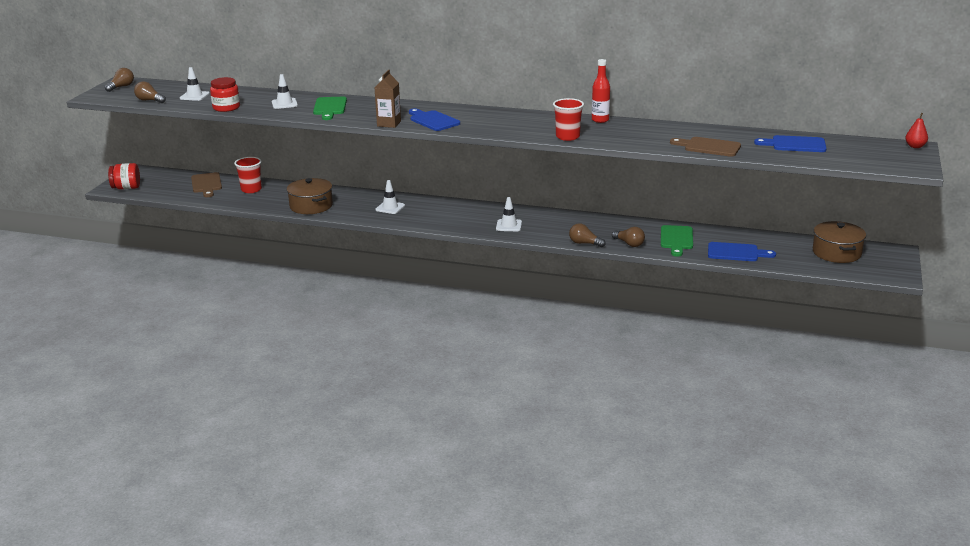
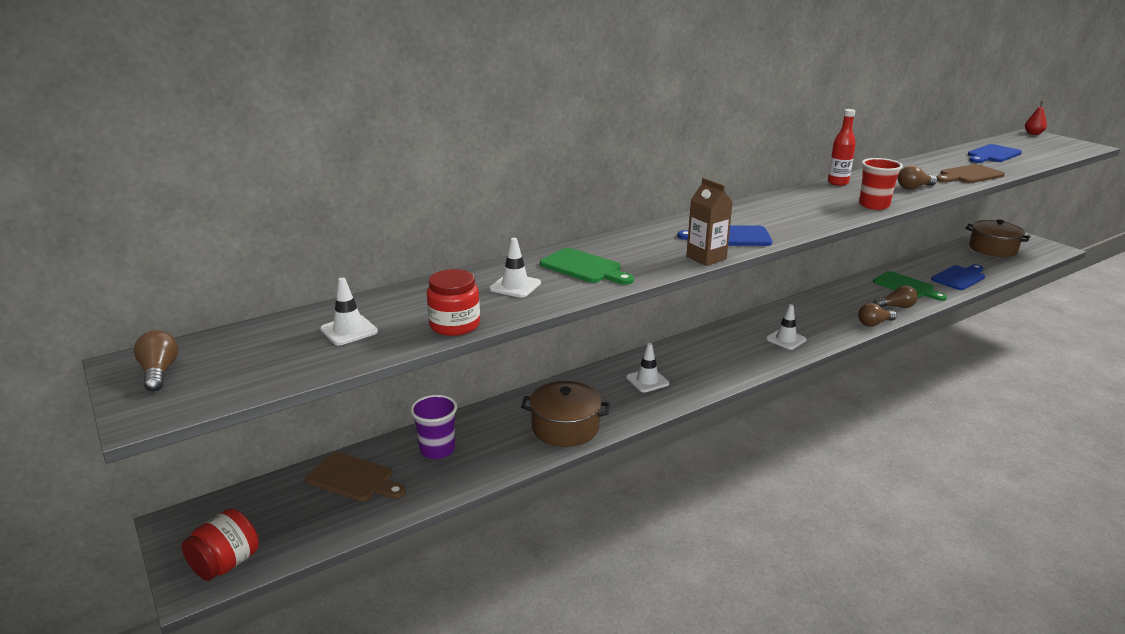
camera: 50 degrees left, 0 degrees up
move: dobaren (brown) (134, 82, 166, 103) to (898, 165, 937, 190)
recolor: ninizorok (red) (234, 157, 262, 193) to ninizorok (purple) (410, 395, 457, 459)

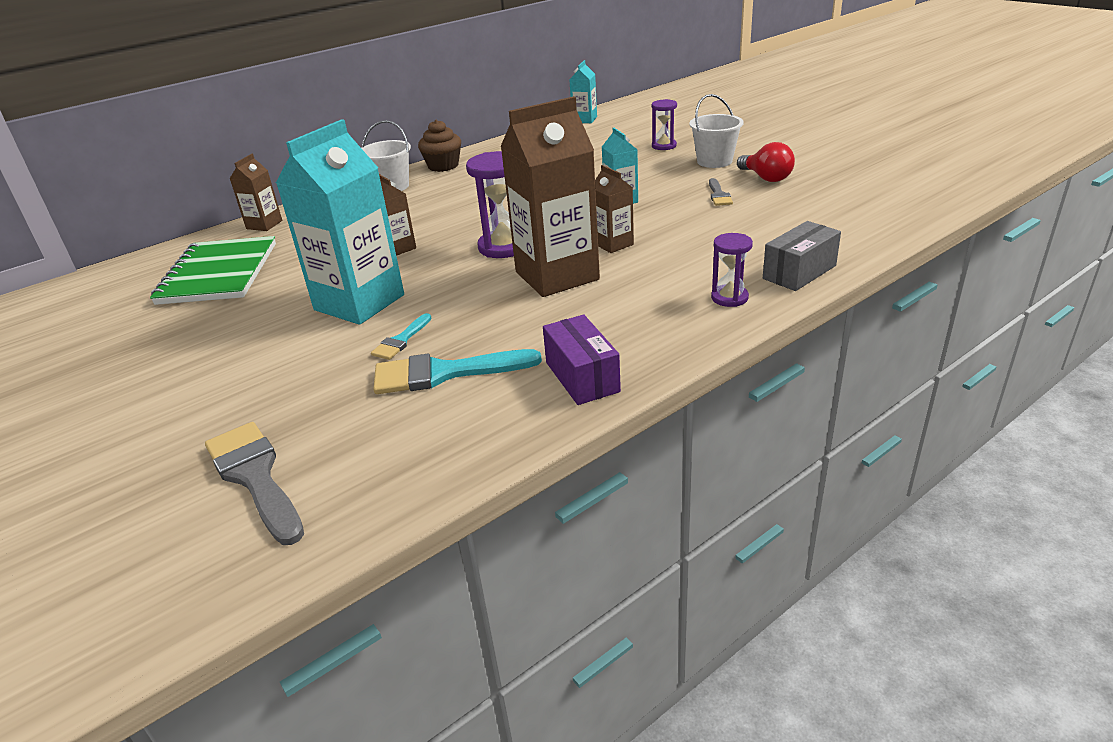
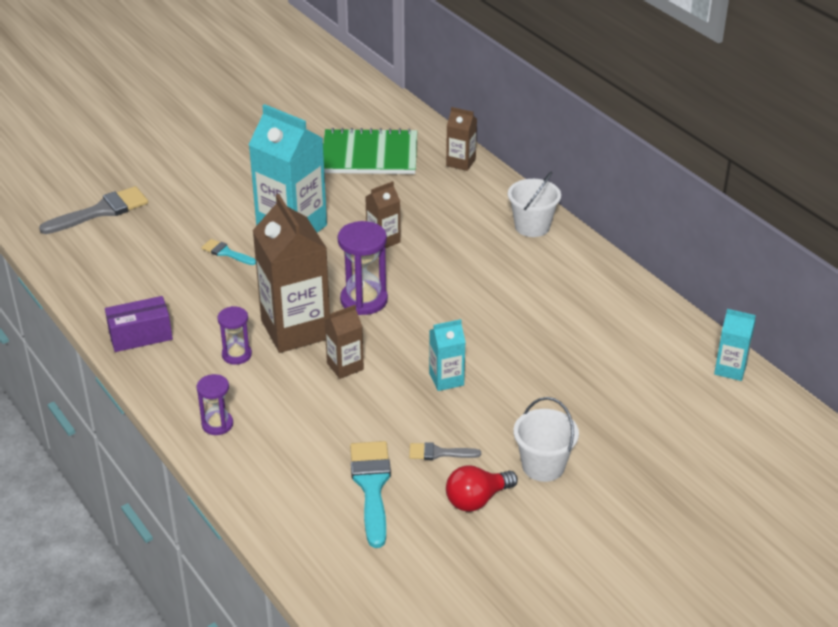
camera: 90 degrees right, 5 degrees up
delete: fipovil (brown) (418, 120, 461, 172); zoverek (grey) (763, 221, 841, 291)
move: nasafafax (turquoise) (373, 349, 542, 394) to (350, 441, 391, 548); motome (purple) (651, 99, 677, 150) to (217, 306, 252, 365)

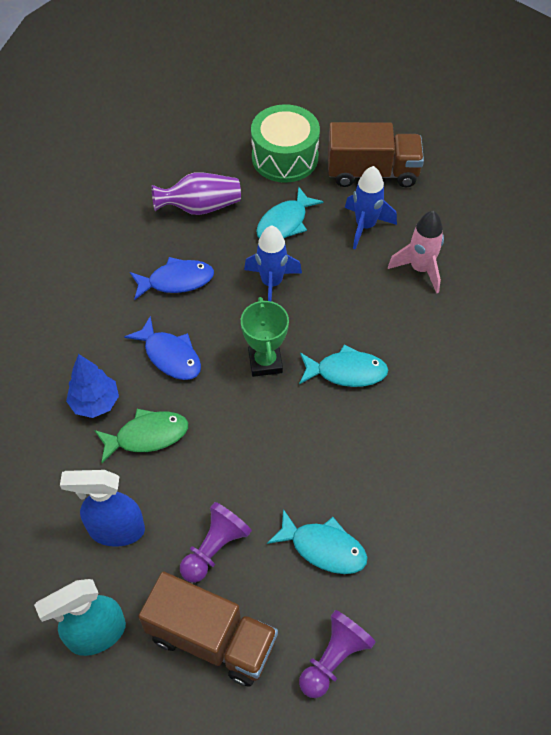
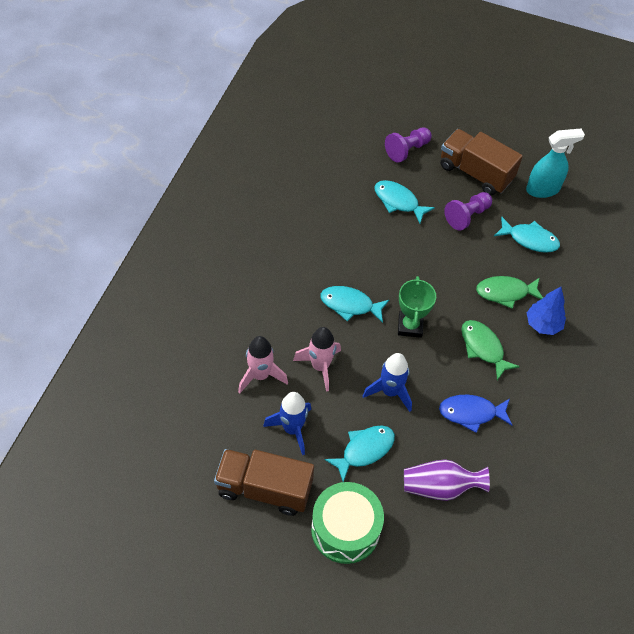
camera: 170 degrees left, 0 degrees up
insert: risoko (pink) (293, 327, 341, 392)
replace: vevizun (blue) (60, 470, 145, 547) to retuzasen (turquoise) (494, 216, 560, 253)
recolor: retuzasen (blue) (124, 316, 201, 380) to retuzasen (green) (461, 320, 520, 380)

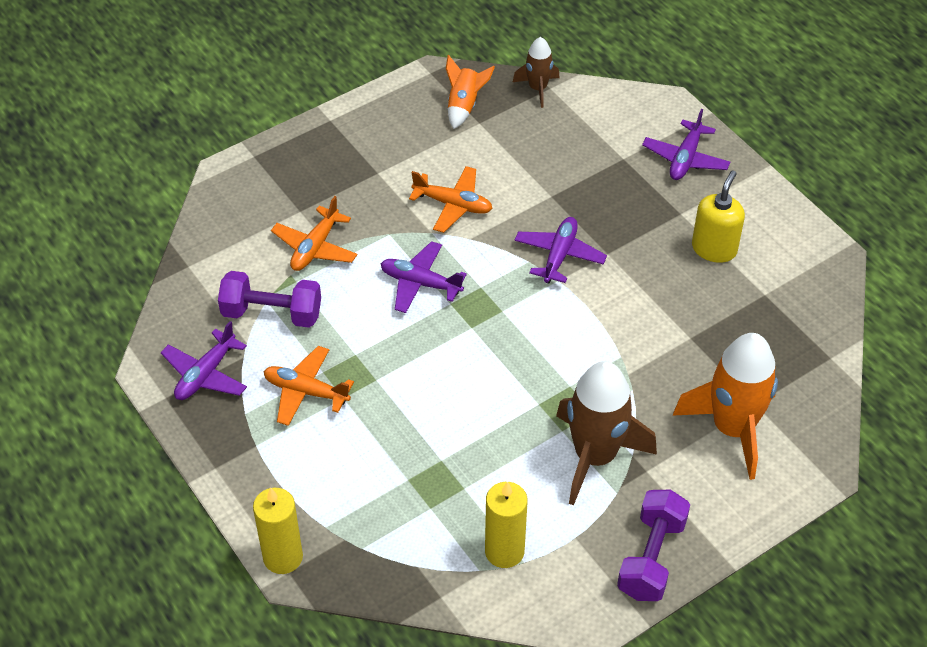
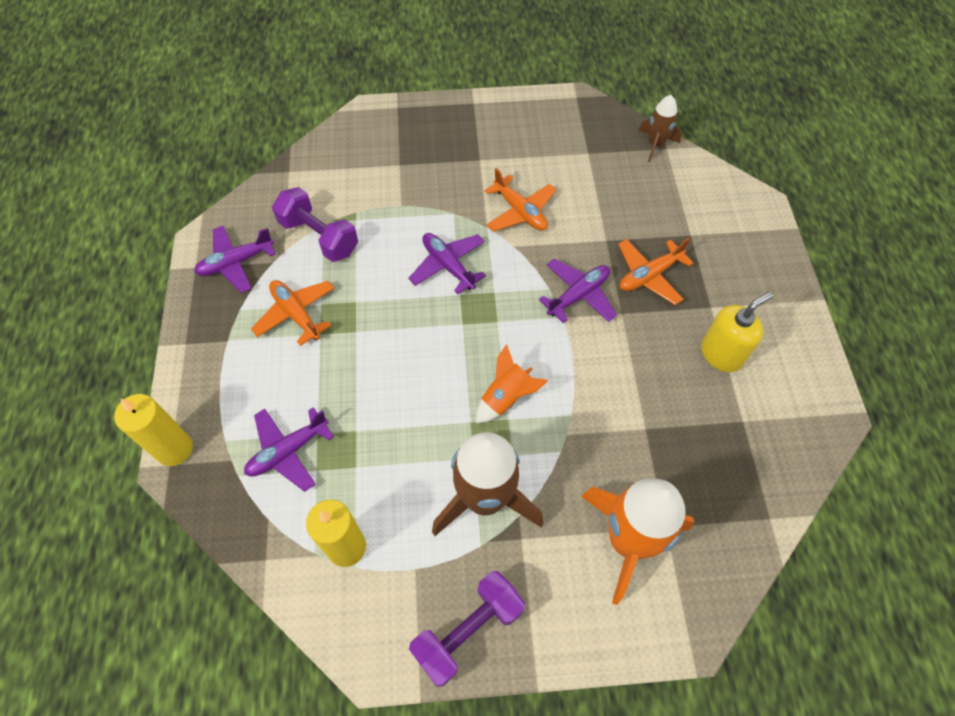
camera: 30 degrees right, 10 degrees up
move: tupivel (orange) (271, 196, 358, 271) to (618, 238, 693, 305); risoko (orange) (446, 55, 495, 129) to (476, 344, 548, 423); tupivel (purple) (642, 109, 730, 180) to (244, 407, 334, 492)

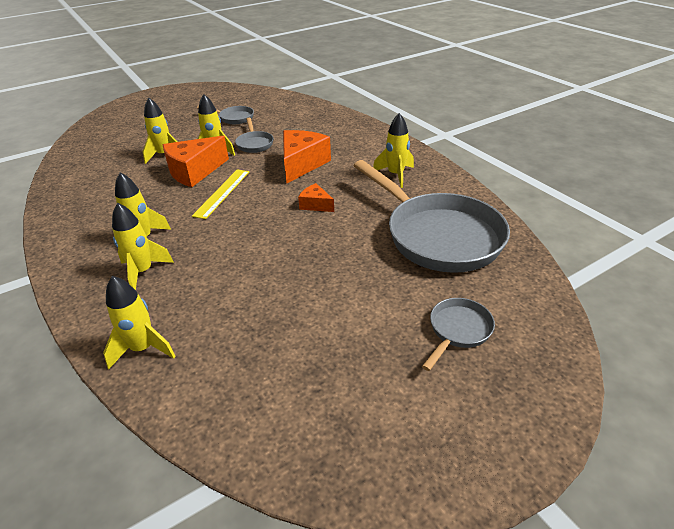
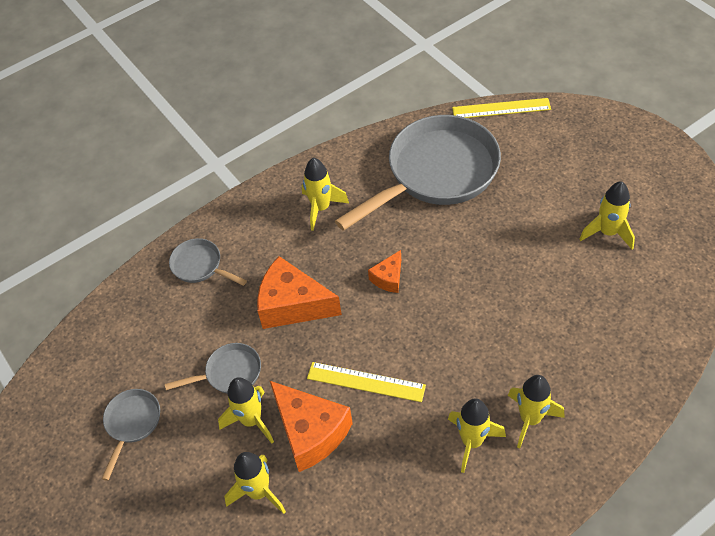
camera: 90 degrees left, 15 degrees up
insert: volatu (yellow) (452, 98, 551, 118)
move: risoko (yellow) (103, 276, 176, 369) to (579, 181, 635, 249); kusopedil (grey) (422, 298, 495, 371) to (169, 238, 247, 286)

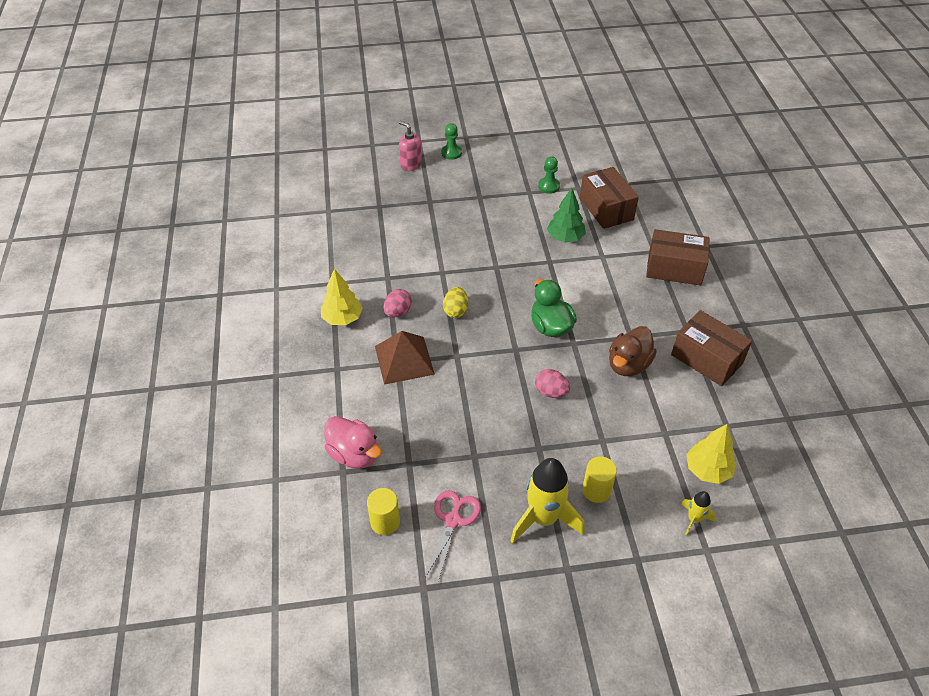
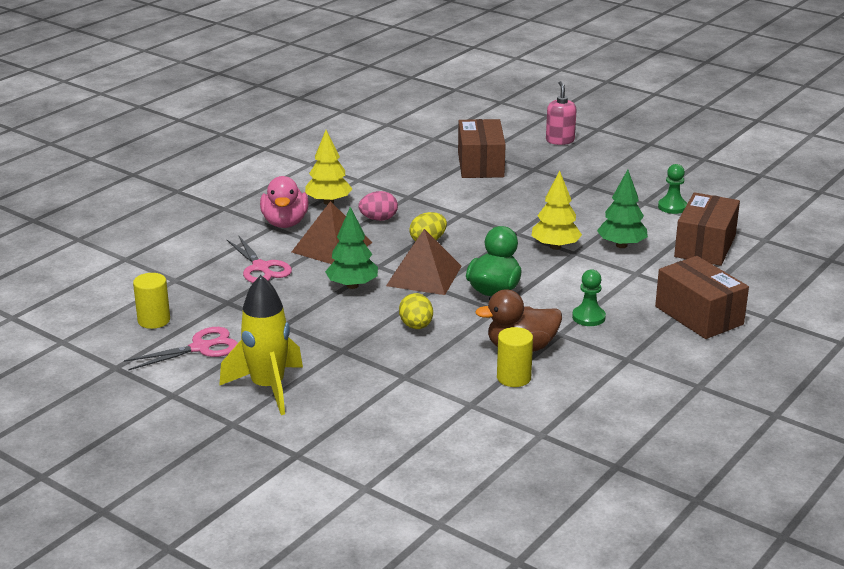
camera: 45 degrees right, 20 degrees down
delete: risoko (yellow) (681, 491, 716, 536)
insert: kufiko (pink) (227, 236, 292, 283); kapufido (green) (325, 207, 378, 289); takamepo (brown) (386, 229, 462, 295)
move: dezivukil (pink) (324, 416, 382, 469) to (260, 176, 309, 228); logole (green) (441, 123, 462, 160) to (572, 269, 606, 326); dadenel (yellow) (582, 456, 617, 503) to (497, 327, 533, 387); zoverek (brown) (671, 310, 752, 386) to (458, 119, 506, 178); kapufido (yellow) (686, 424, 736, 484) to (532, 171, 582, 250)
recolor: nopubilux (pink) (535, 369, 570, 398) to nopubilux (yellow) (399, 293, 433, 329)

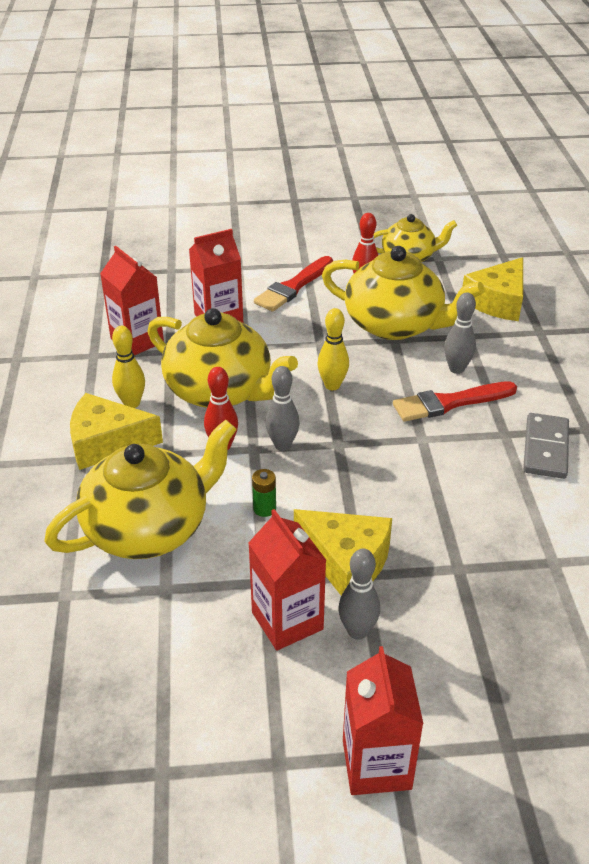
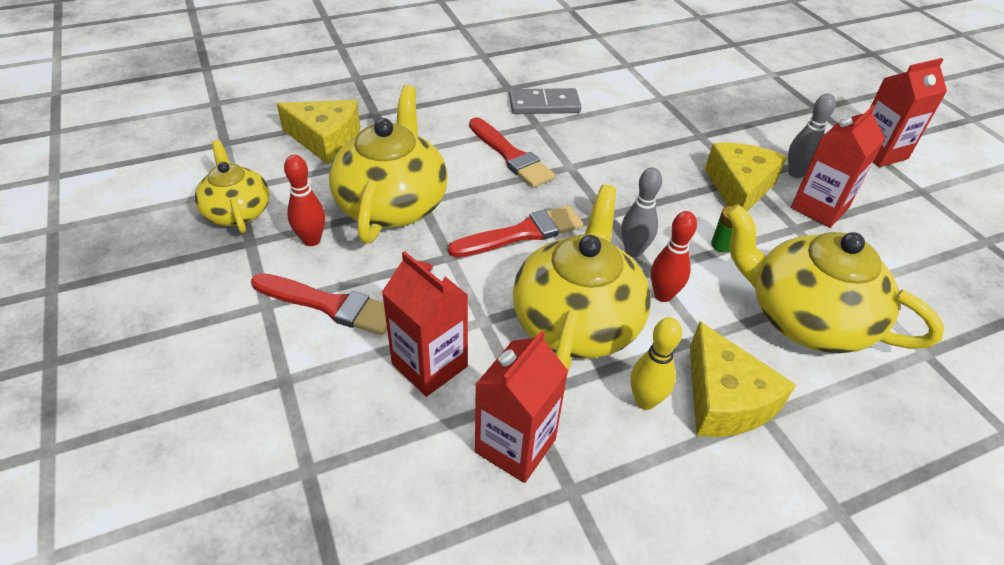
camera: 110 degrees left, 5 degrees up
delete: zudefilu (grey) (444, 293, 476, 374)
replace: zudefilu (yellow) (318, 308, 349, 390) to nasafafax (red) (448, 205, 583, 257)

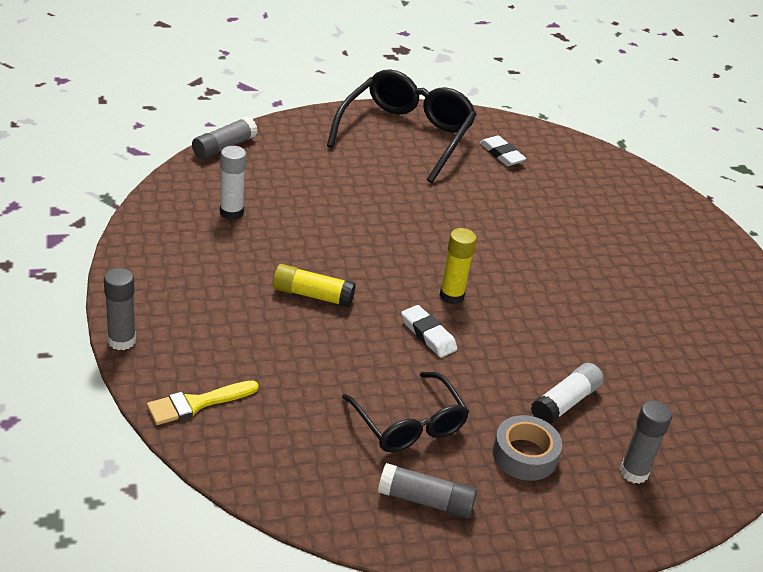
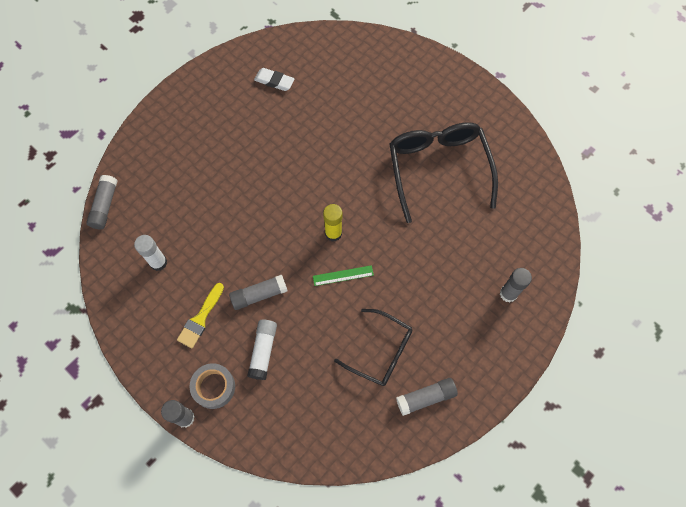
camera: 30 degrees left, 30 degrees up
move: nasafafax (yellow) (147, 381, 259, 425) to (177, 283, 224, 348); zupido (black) (327, 69, 477, 183) to (389, 122, 498, 223); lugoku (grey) (493, 415, 562, 481) to (190, 363, 235, 409); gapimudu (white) (531, 363, 603, 425) to (247, 320, 277, 380)
replace: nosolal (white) (401, 305, 457, 358) to volatu (green) (313, 265, 374, 286)
recolor: gapimudu (yellow) (273, 264, 356, 307) to gapimudu (grey) (229, 275, 288, 310)

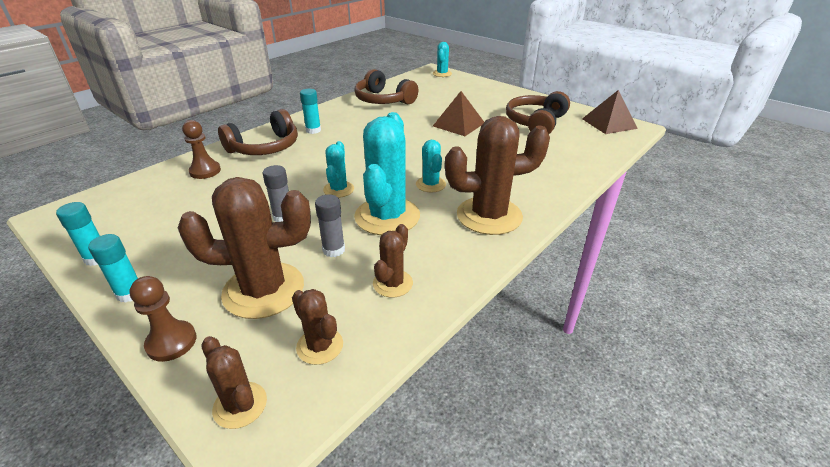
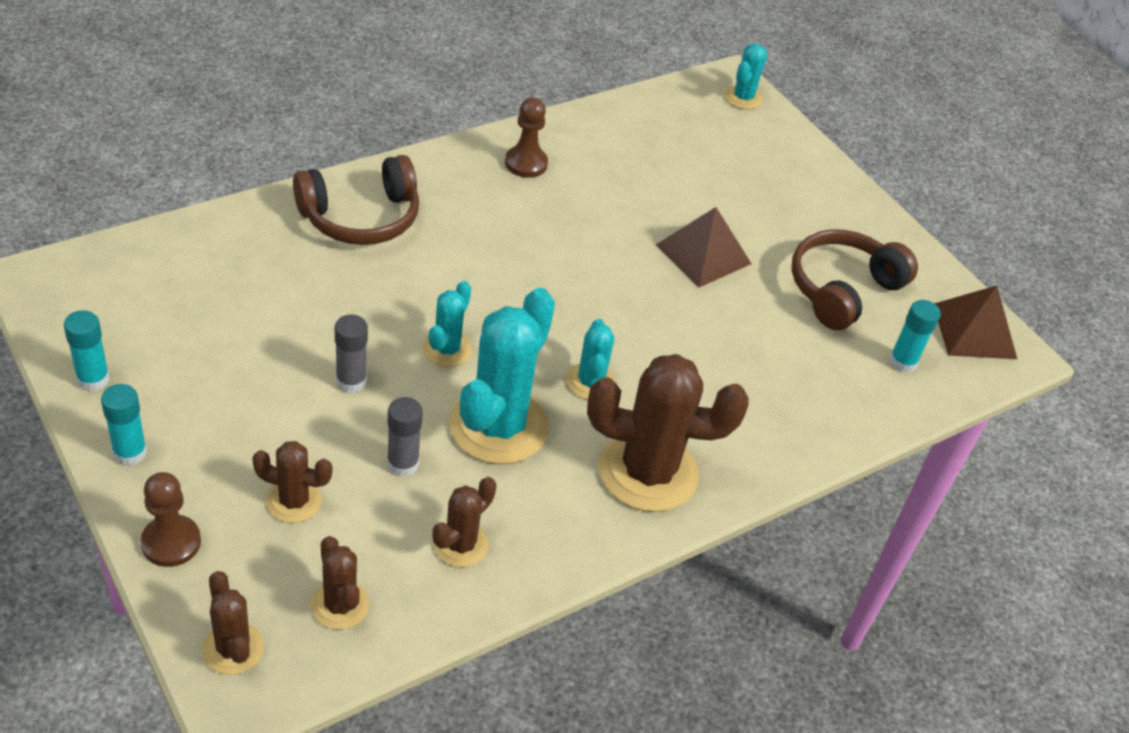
camera: 10 degrees right, 10 degrees up
delete: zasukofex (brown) (355, 69, 418, 104)
move: logole (brown) (182, 120, 221, 179) to (505, 97, 548, 178); gapimudu (turquoise) (300, 89, 321, 134) to (889, 300, 941, 373)
resize: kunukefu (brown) (178, 177, 311, 319) = (252, 441, 332, 523) x0.51

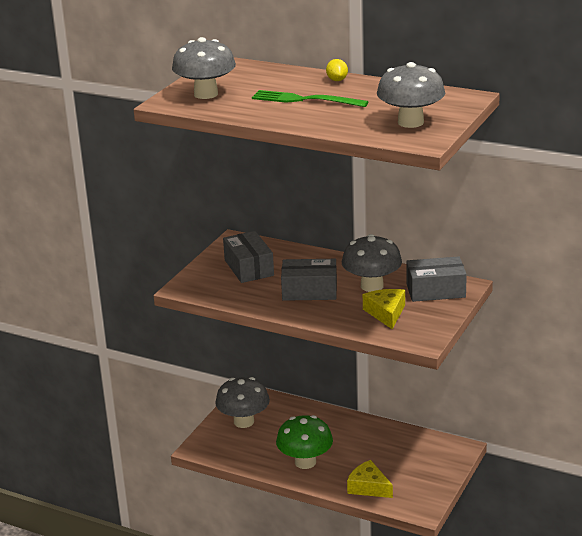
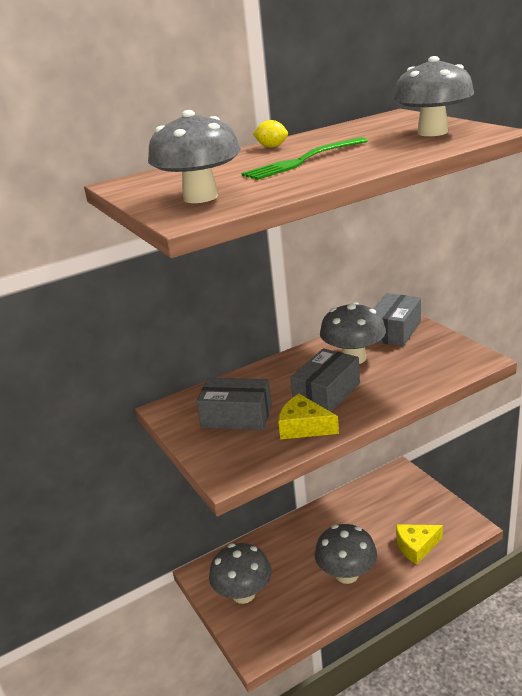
camera: 55 degrees left, 0 degrees up
move: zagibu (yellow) (363, 289, 405, 329) to (278, 394, 339, 439)
recolor: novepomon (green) (276, 415, 333, 469) to novepomon (grey) (315, 524, 377, 584)

